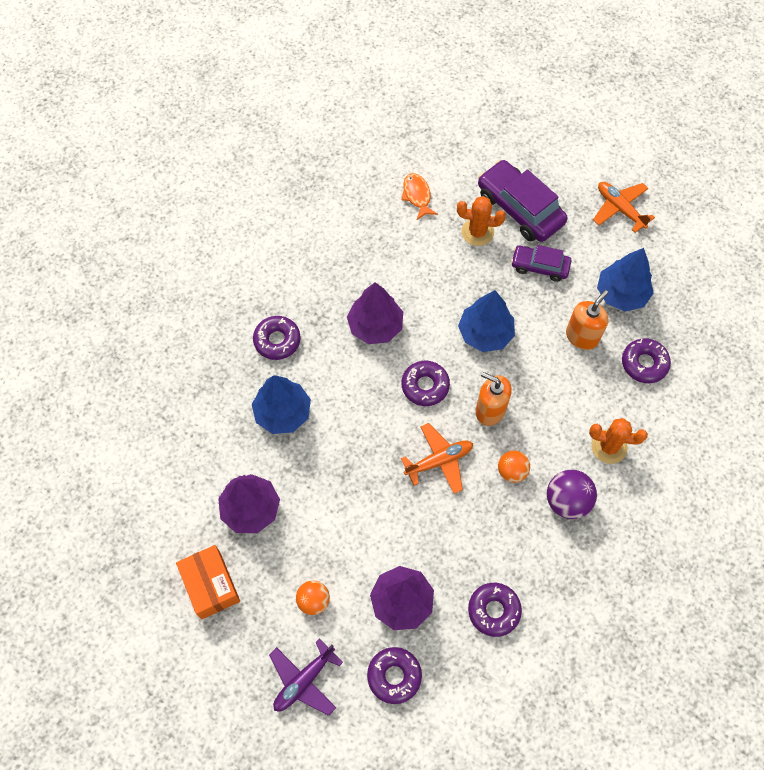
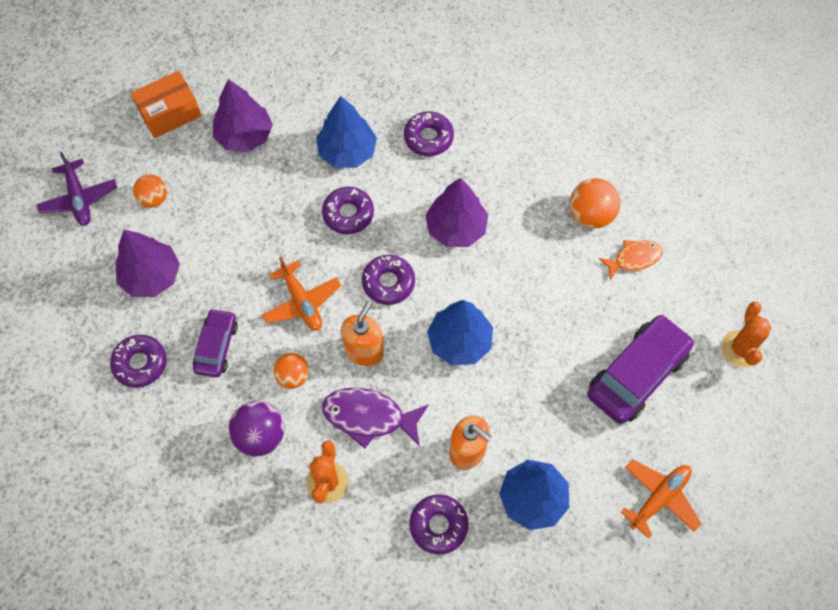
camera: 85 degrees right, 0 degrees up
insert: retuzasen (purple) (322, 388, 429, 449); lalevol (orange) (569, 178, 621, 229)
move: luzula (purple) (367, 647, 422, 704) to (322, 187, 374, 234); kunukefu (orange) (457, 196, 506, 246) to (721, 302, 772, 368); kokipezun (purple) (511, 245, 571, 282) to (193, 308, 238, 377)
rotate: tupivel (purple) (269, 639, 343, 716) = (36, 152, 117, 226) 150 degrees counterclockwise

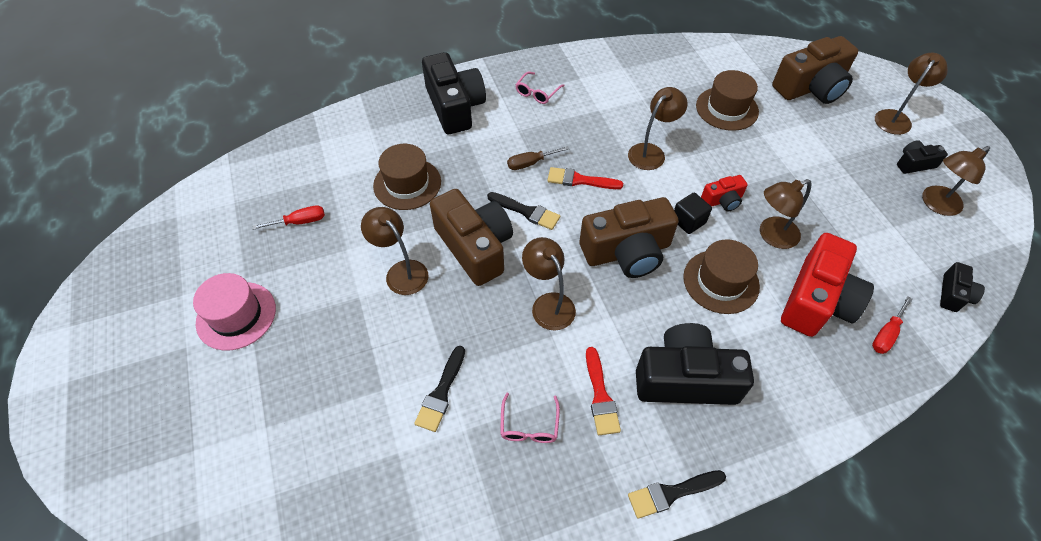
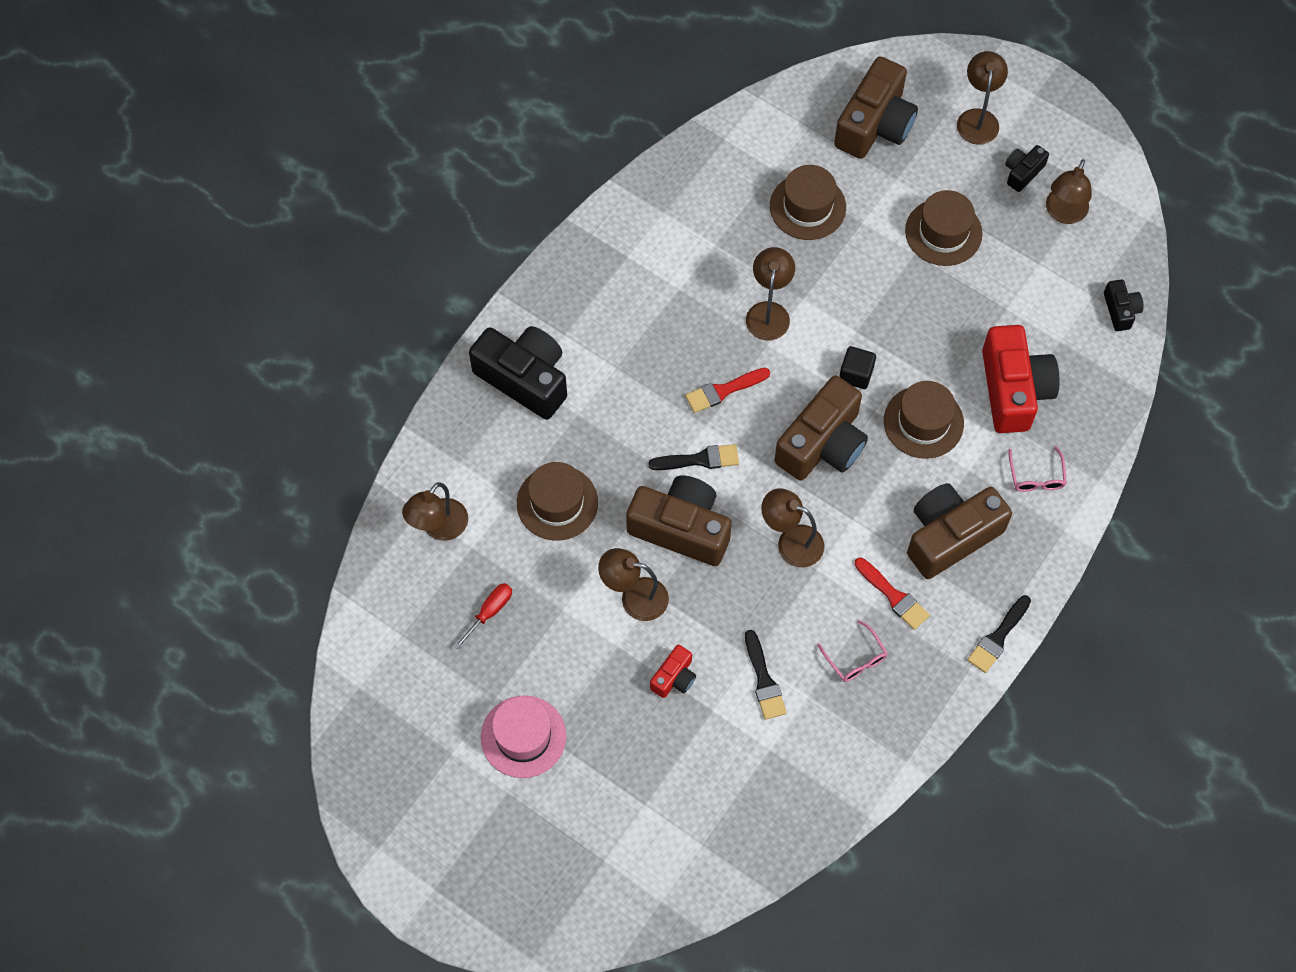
camera: 35 degrees left, 10 degrees up
delete: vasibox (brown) (507, 146, 569, 170); vasibox (red) (872, 296, 912, 354)
insert: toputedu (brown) (905, 190, 983, 266)
move: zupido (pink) (515, 71, 565, 104) to (1008, 446, 1067, 492); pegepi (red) (701, 175, 748, 211) to (650, 645, 696, 698); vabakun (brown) (760, 179, 812, 249) to (402, 482, 468, 541)
recolor: pegepi (black) (636, 323, 754, 405) to pegepi (brown) (907, 483, 1012, 579)

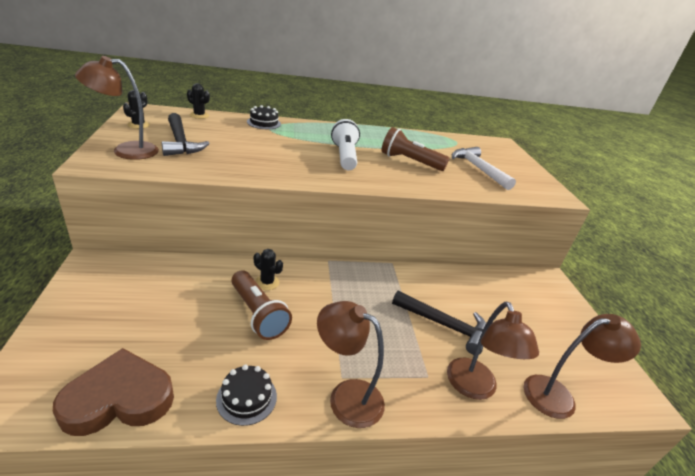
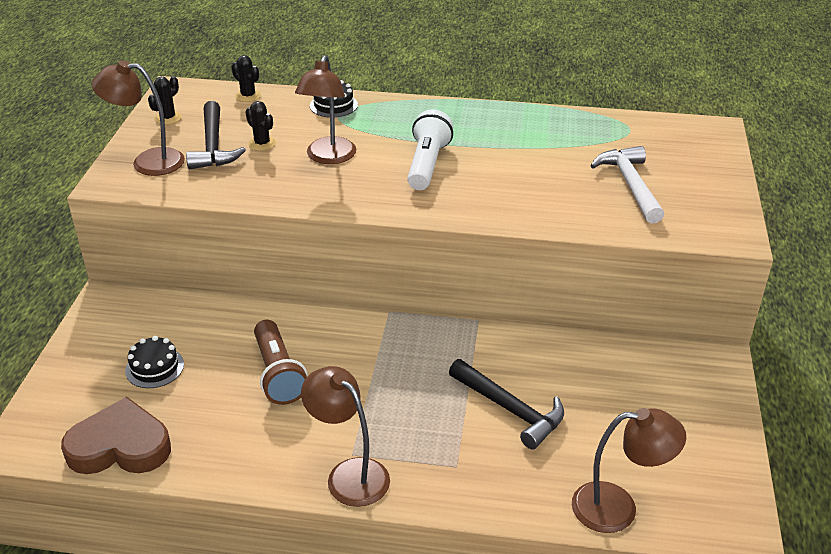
camera: 20 degrees right, 5 degrees up
delete: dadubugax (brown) (381, 127, 449, 171)
move: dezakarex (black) (216, 364, 277, 426) to (125, 336, 184, 388); kunukefu (black) (254, 249, 283, 290) to (245, 101, 276, 151); vabakun (brown) (447, 302, 539, 400) to (295, 55, 356, 164)

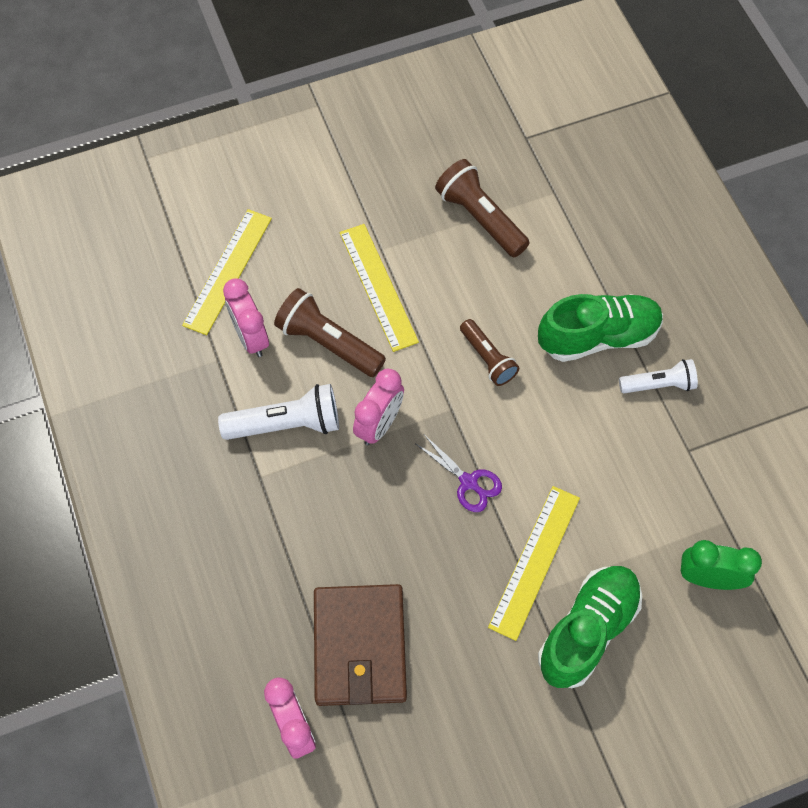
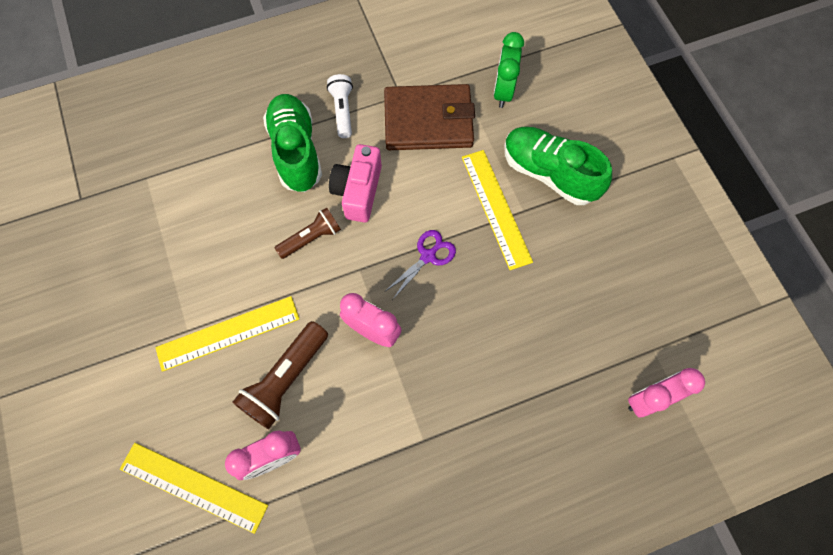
camera: 90 degrees left, 5 degrees up
delete: dadubugax (white) (218, 384, 339, 440); dadubugax (brown) (435, 159, 530, 257)
insert: pegepi (pink) (329, 144, 382, 223)
move: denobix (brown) (314, 584, 407, 706) to (384, 84, 475, 150)
rotate: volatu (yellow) (488, 486, 580, 641) = (462, 150, 533, 270) 45 degrees clockwise

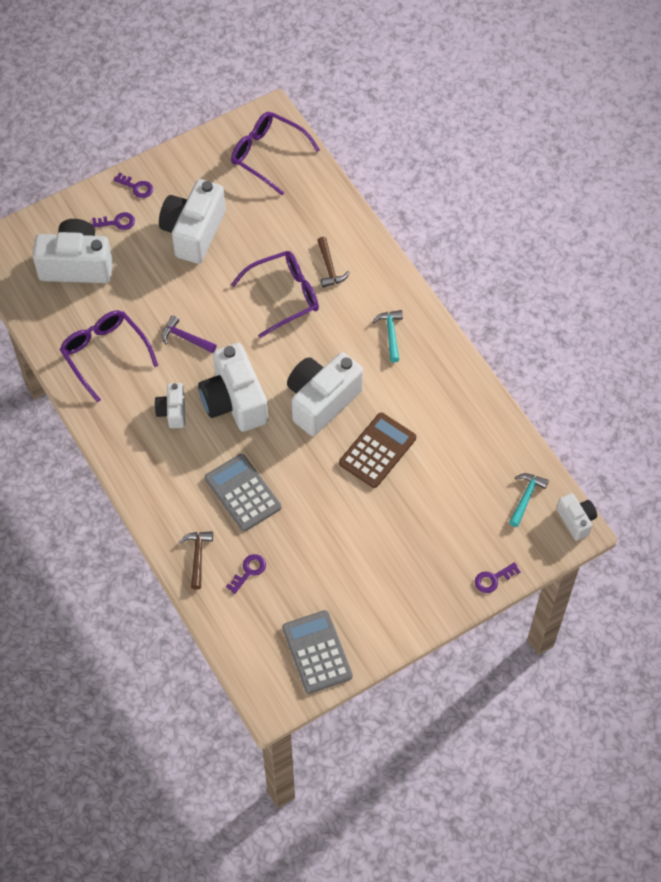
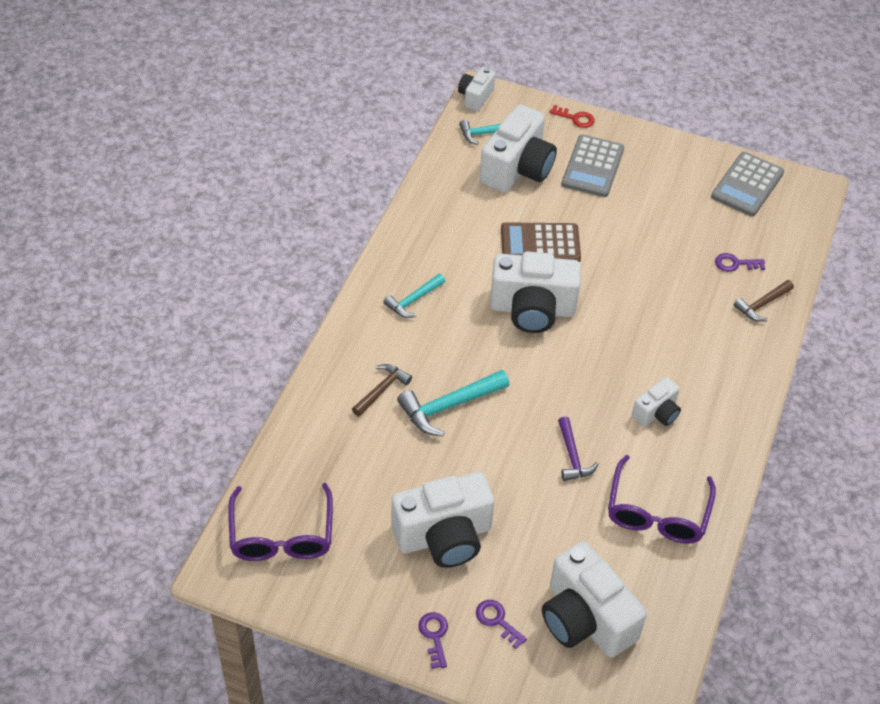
camera: 130 degrees left, 10 degrees down
move: pegepi (white) (198, 343, 268, 432) to (480, 104, 557, 193); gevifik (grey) (205, 454, 281, 531) to (561, 134, 624, 197)
replace: zupido (purple) (231, 251, 319, 338) to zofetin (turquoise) (397, 370, 509, 436)
recolor: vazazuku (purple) (475, 562, 521, 593) to vazazuku (red) (550, 105, 595, 128)

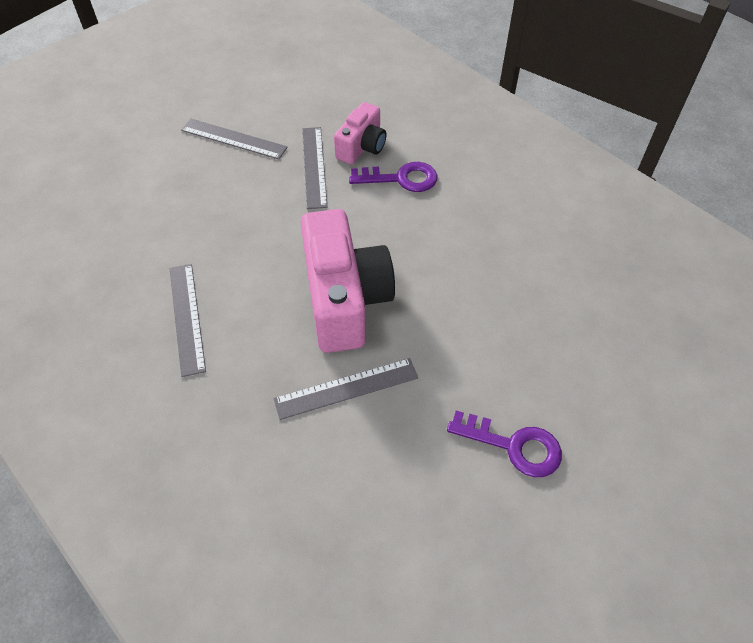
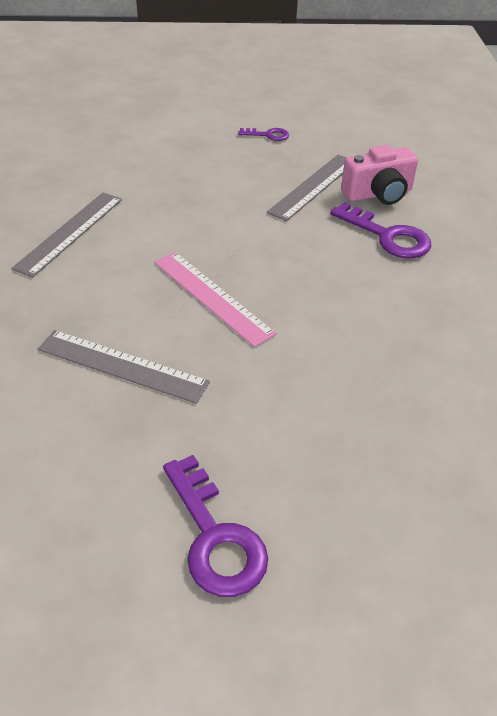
camera: 40 degrees right, 10 degrees down
replace: volatu (grey) (181, 119, 288, 159) to vazazuku (purple) (238, 128, 289, 141); pegepi (pink) (301, 209, 395, 353) to volatu (pink) (155, 252, 277, 347)

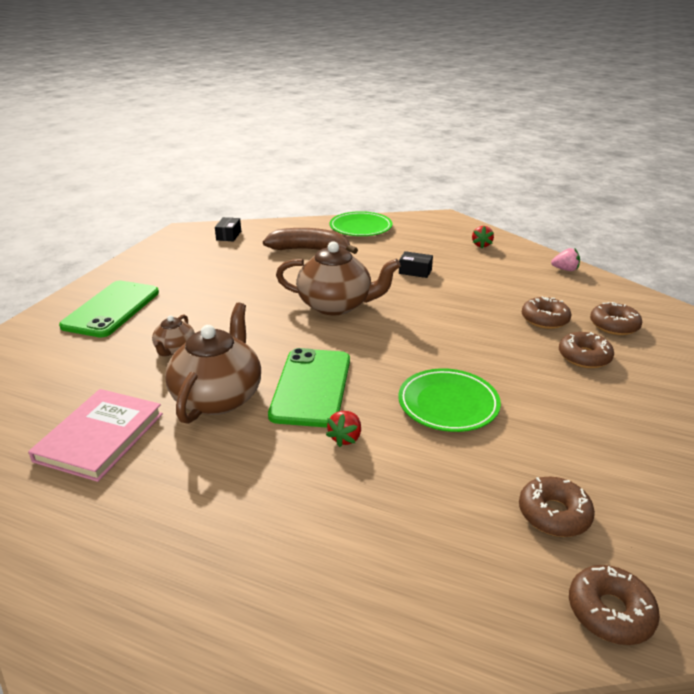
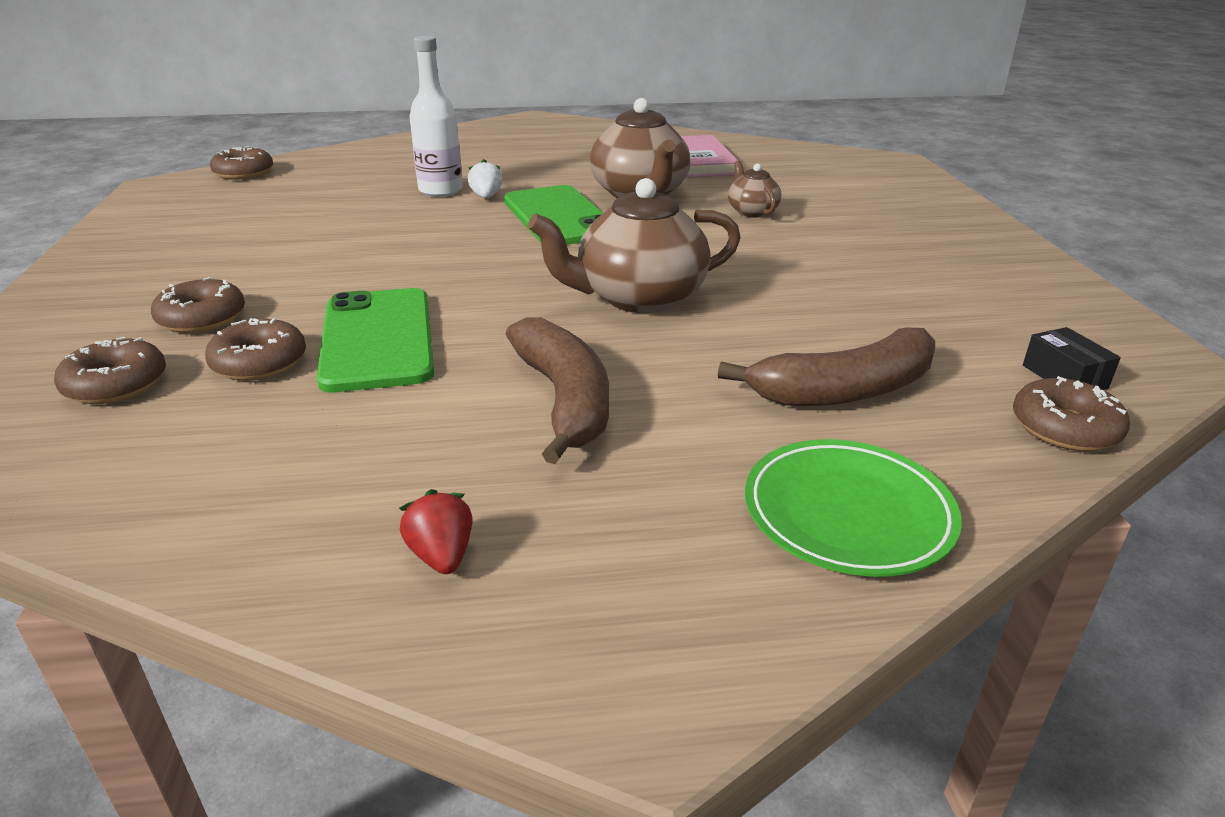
camera: 150 degrees right, 0 degrees up
delete: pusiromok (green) (398, 368, 501, 432); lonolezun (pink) (551, 248, 580, 271)
insert: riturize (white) (409, 36, 463, 197)
move: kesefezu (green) (59, 281, 159, 338) to (317, 288, 434, 393); luzula (brown) (519, 477, 595, 537) to (1013, 376, 1130, 451)
replace: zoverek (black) (399, 251, 433, 278) to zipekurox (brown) (506, 317, 609, 464)
recolor: lonolezun (red) (326, 411, 361, 447) to lonolezun (white) (468, 159, 503, 198)

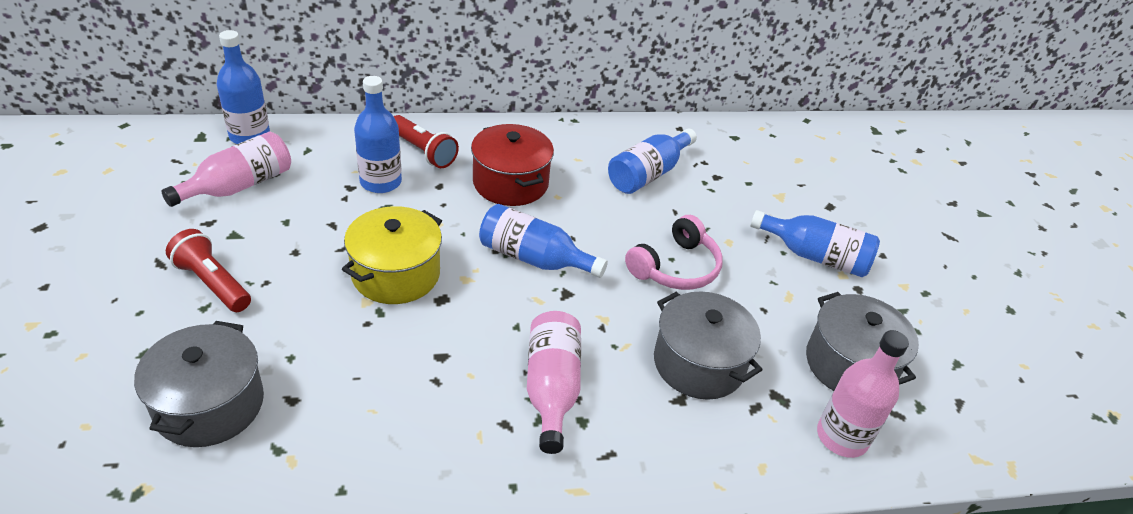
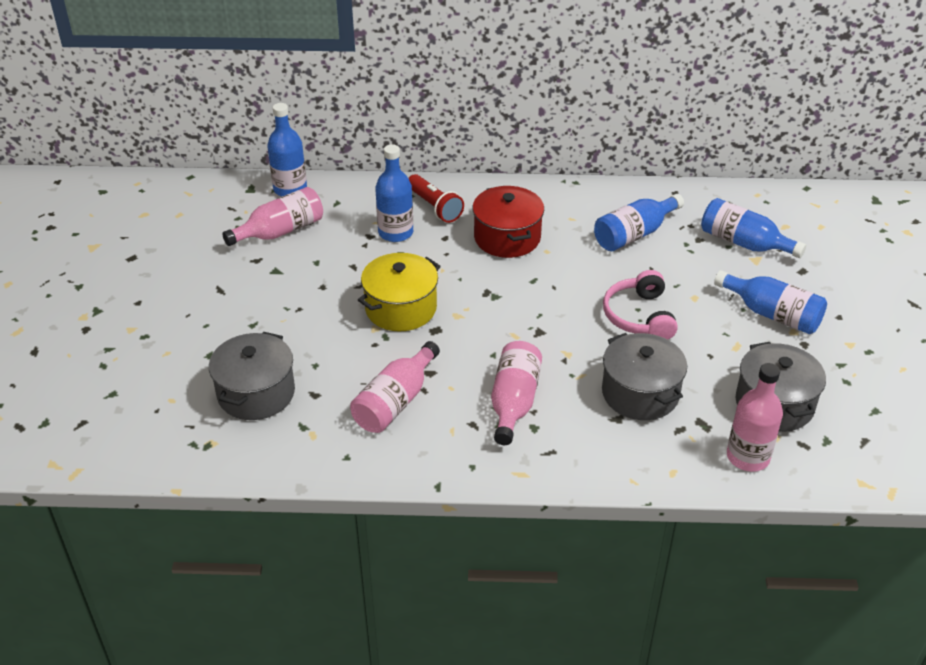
camera: 15 degrees right, 0 degrees up
delete: dadubugax (red) (166, 229, 251, 312)
insert: riturize (pink) (350, 341, 440, 433)
move: riturize (blue) (479, 204, 608, 278) to (701, 198, 806, 258)
rotate: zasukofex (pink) (625, 215, 723, 290) = (603, 270, 678, 339) 120 degrees clockwise

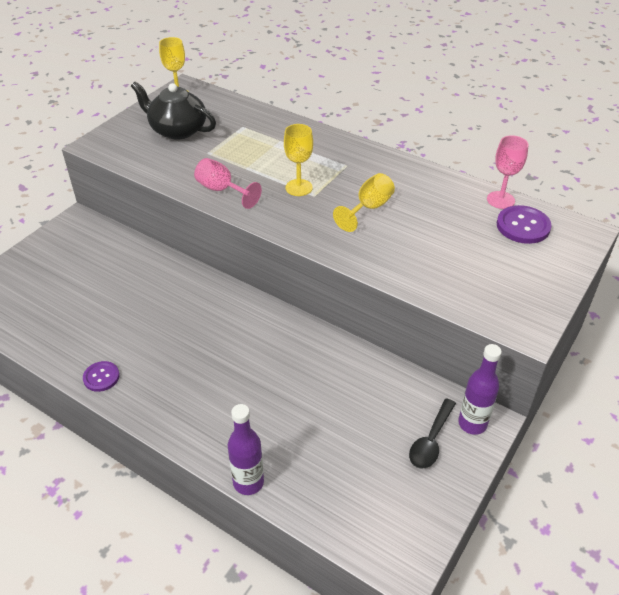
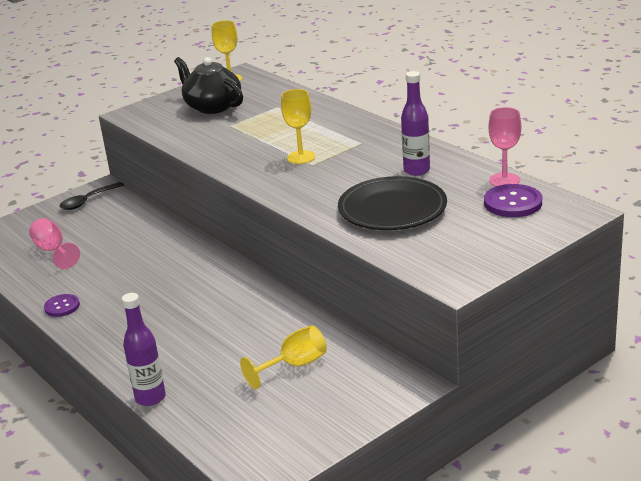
camera: 20 degrees right, 15 degrees down
insert: pusiromok (black) (338, 176, 447, 230)
move: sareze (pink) (194, 158, 262, 209) to (29, 218, 80, 269); sareze (yellow) (333, 173, 395, 232) to (240, 325, 327, 389); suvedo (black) (409, 398, 456, 469) to (60, 182, 124, 210); riturize (purple) (458, 344, 502, 435) to (401, 71, 430, 176)

